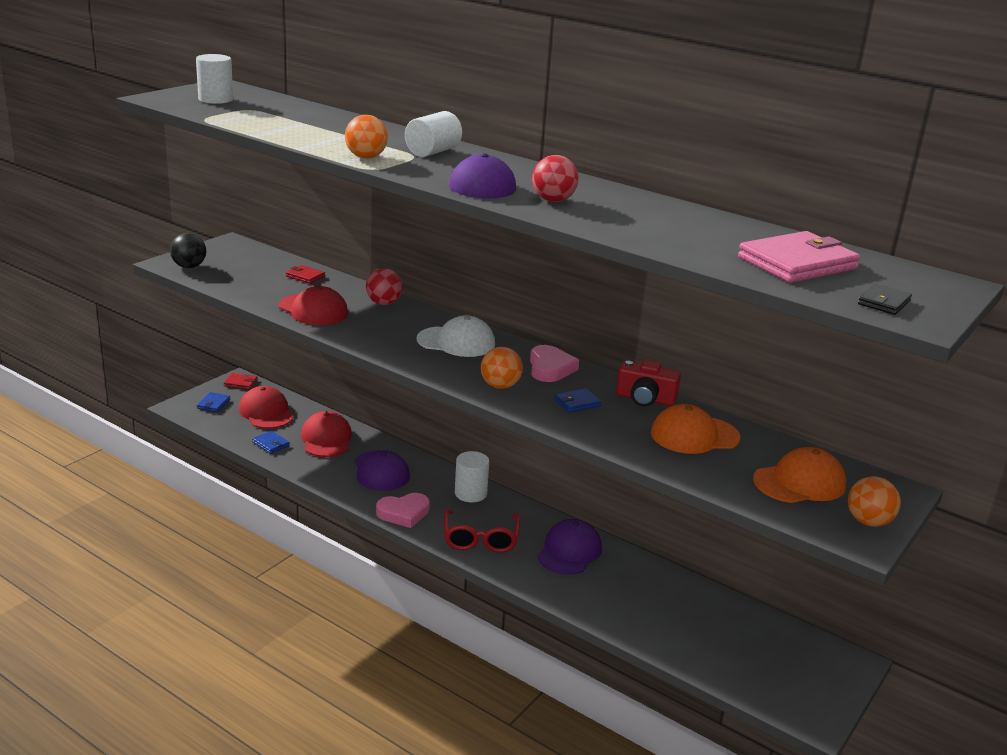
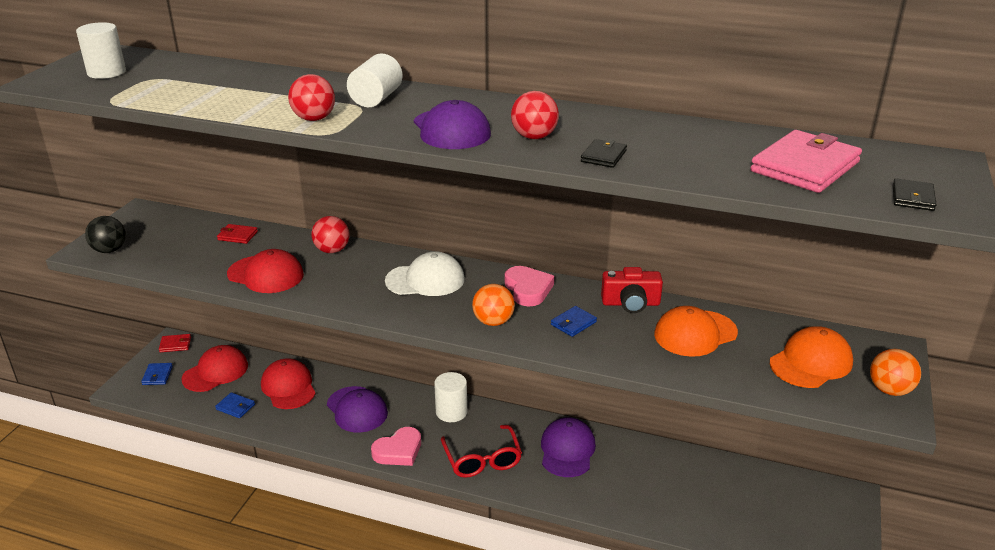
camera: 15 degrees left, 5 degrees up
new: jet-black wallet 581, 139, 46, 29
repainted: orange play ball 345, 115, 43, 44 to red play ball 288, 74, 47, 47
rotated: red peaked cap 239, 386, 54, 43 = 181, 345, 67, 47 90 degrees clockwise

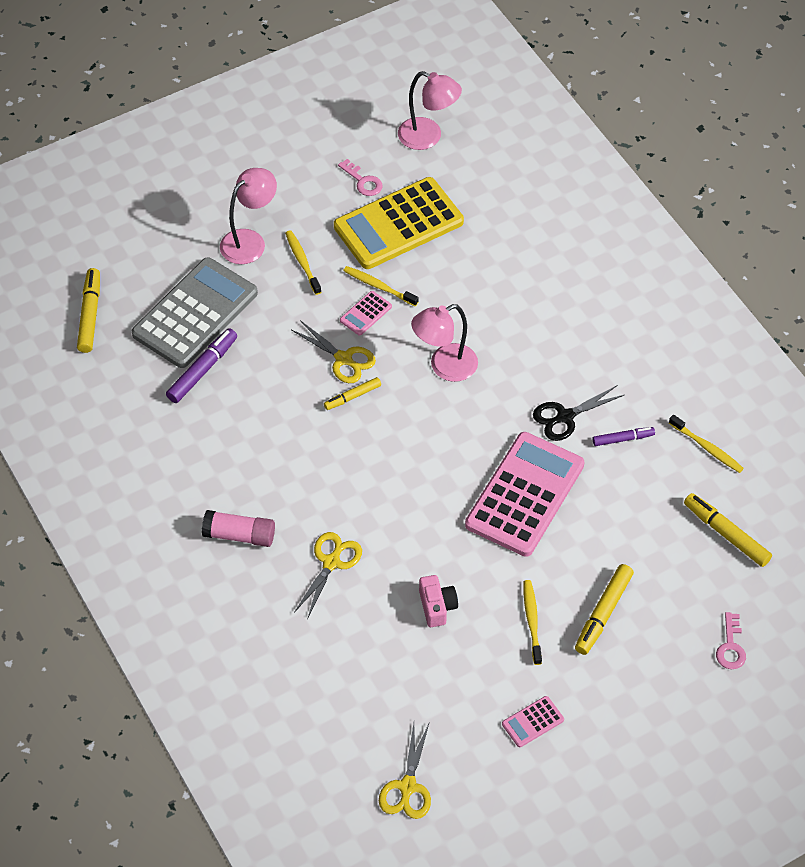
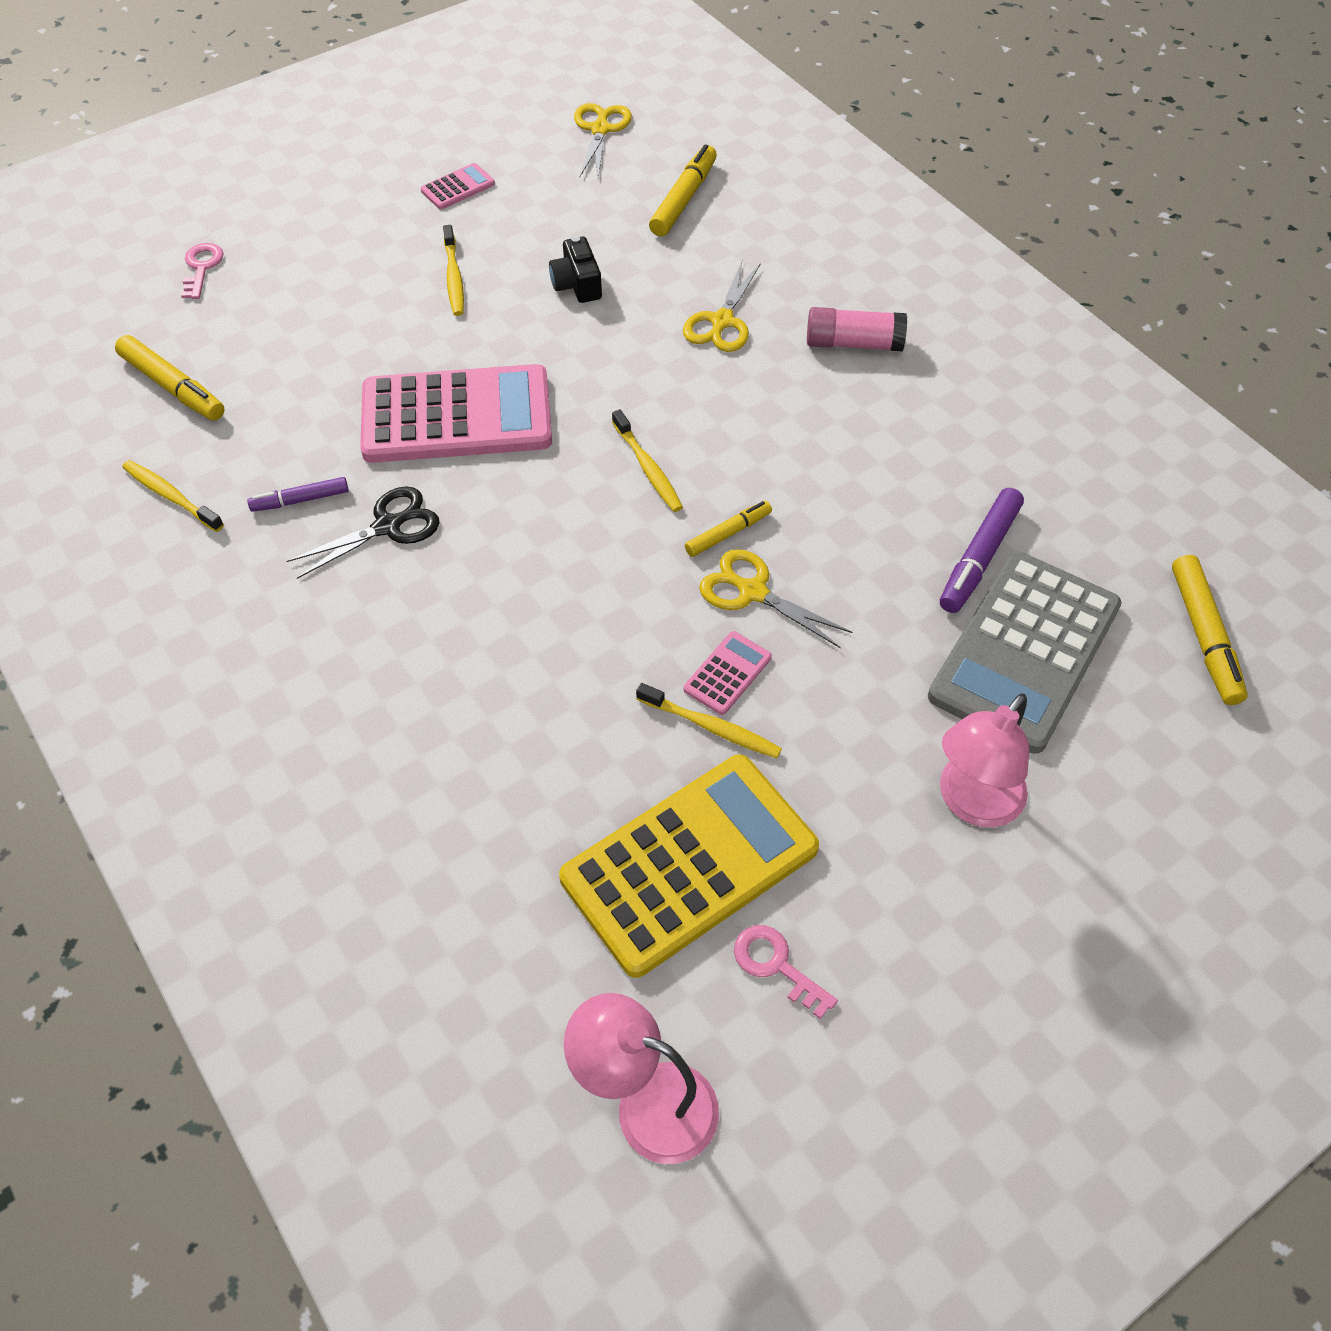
camera: 175 degrees right, 0 degrees up
gone: rose-pink reading lamp 411, 304, 67, 78
shifted: bright yellow tooth brush 285, 230, 36, 65 to 612, 409, 71, 103; bright yellow marker pen 575, 564, 59, 91 to 649, 144, 68, 92
repainted: rose-pink camera 419, 575, 39, 52 to jet-black camera 549, 236, 53, 67
rotated: rose-pink calculator 465, 432, 119, 125 = 360, 364, 192, 99 120 degrees counterclockwise

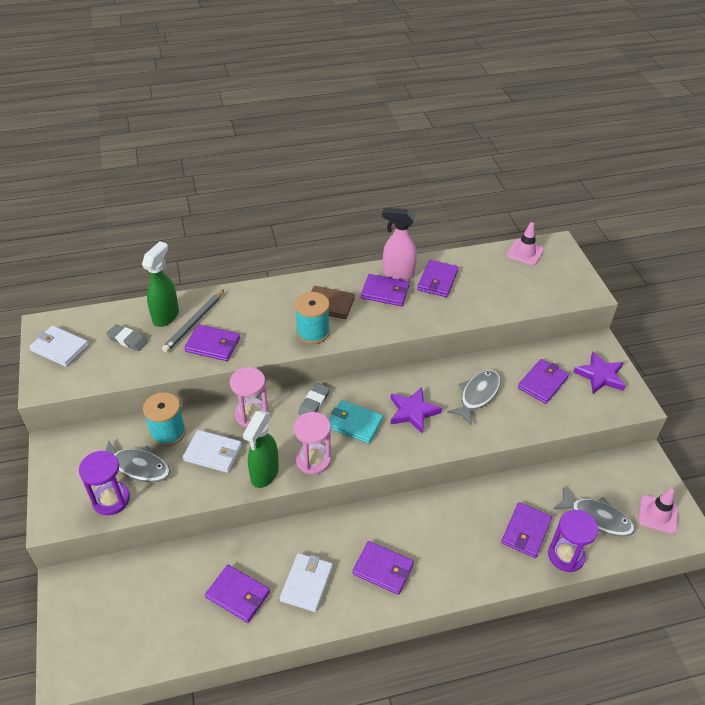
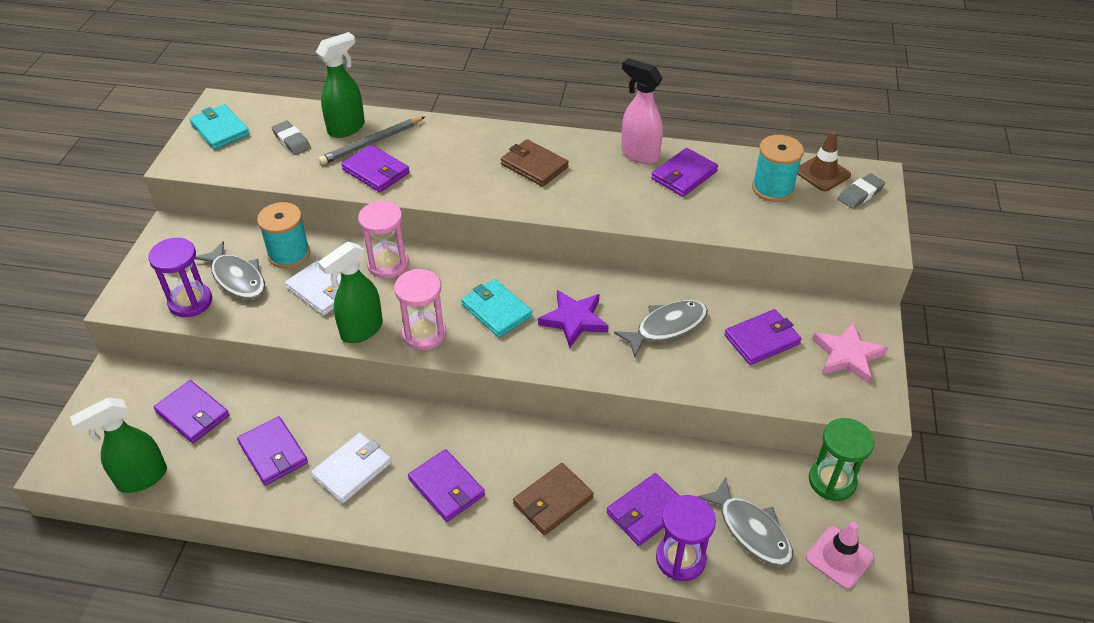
camera: 25 degrees right, 0 degrees up
new: leaf-green spray cleaner 70, 397, 97, 96; leaf-green sand timer 809, 418, 65, 83; russet wallet 513, 463, 81, 72
shifted: purple wallet 361, 274, 49, 32 to 154, 380, 75, 63; aqua spool 295, 292, 35, 52 to 752, 135, 52, 67; ash-grey eraser 298, 383, 32, 32 to 838, 173, 47, 36
repainted: rose-pink road cone 507, 222, 37, 44 to russet road cone 797, 131, 54, 60; pure white wallet 29, 326, 60, 41 to aqua wallet 189, 104, 61, 46; purple star shape 573, 352, 53, 42 to rose-pink star shape 812, 322, 76, 62

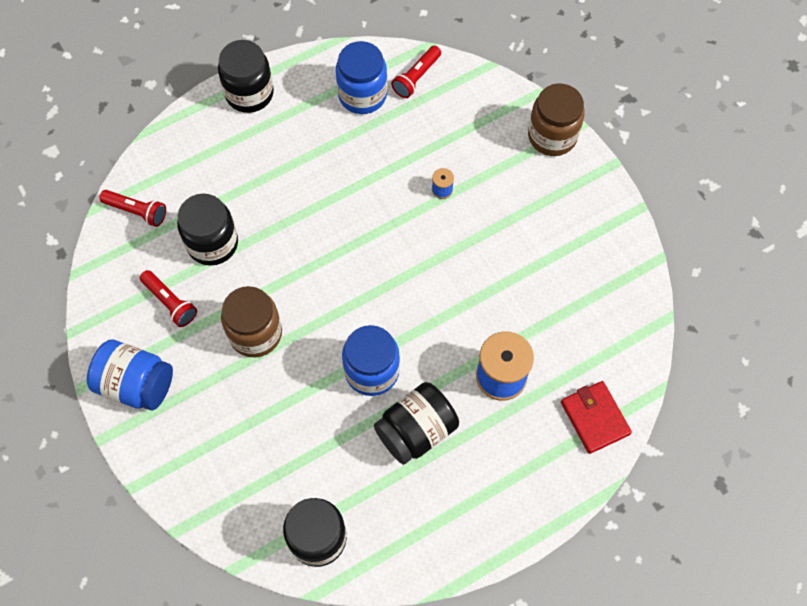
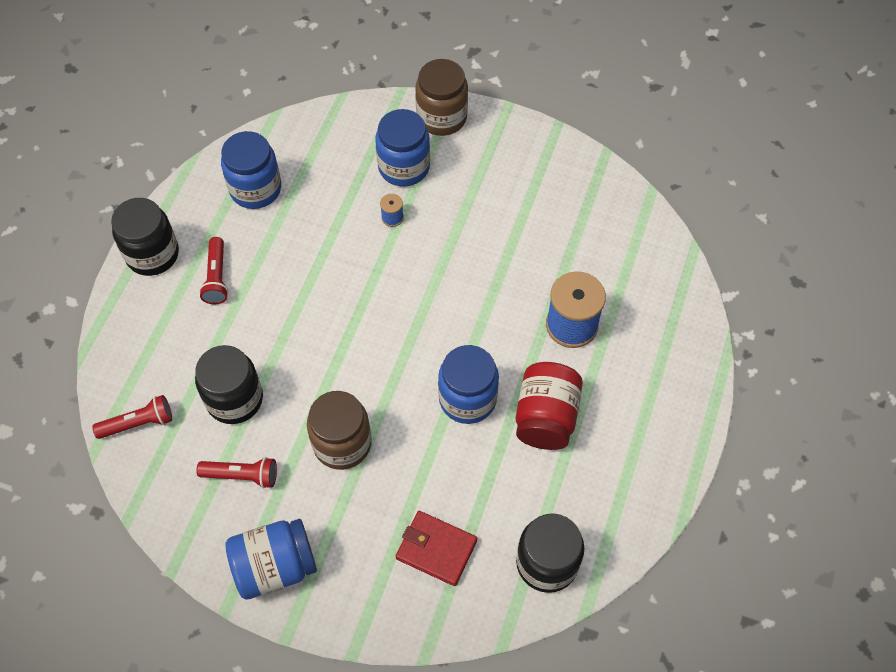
camera: 40 degrees left, 5 degrees down
new: blue jar 375, 109, 55, 78
shifted: red pocket torch 391, 46, 50, 52 to 199, 237, 30, 67; red wallet 561, 381, 71, 73 to 396, 511, 81, 75
repainted: jet-black jar 374, 382, 85, 83 to red jar 516, 362, 67, 88

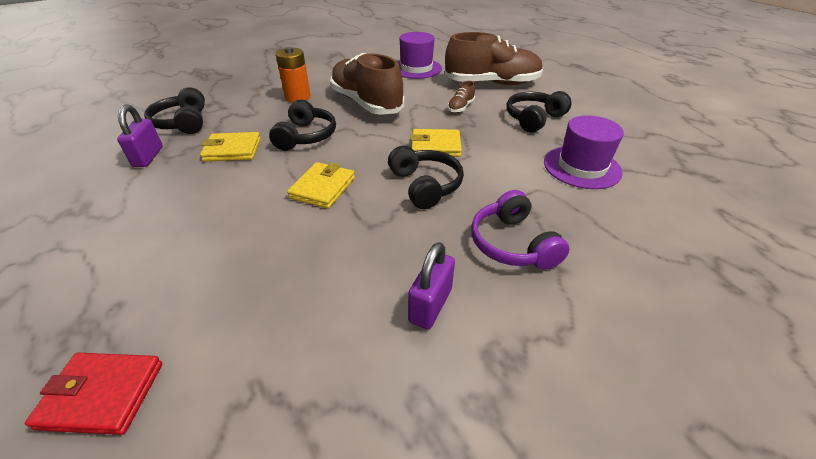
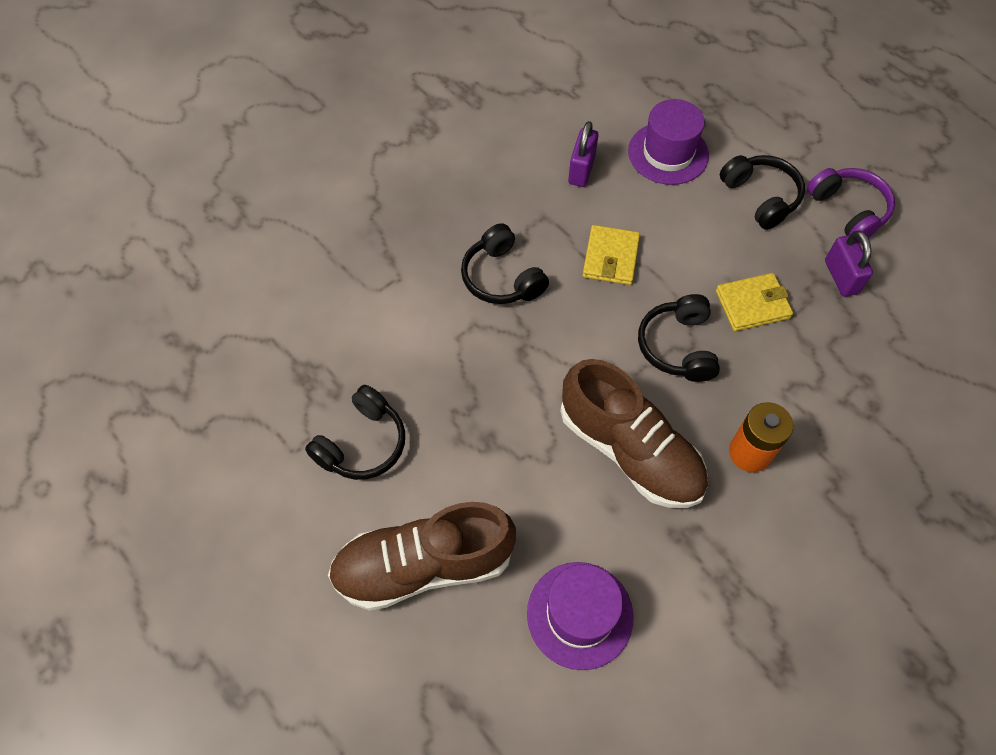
camera: 170 degrees right, 20 degrees up
gone: russet lace-up shoe 448, 81, 27, 32; bright yellow wallet 410, 129, 52, 28; red wallet 25, 353, 137, 82
shifted: jet-black headset 144, 87, 61, 47 to 720, 155, 85, 75; purple hat 544, 115, 80, 74 to 628, 99, 81, 86; purple headset 471, 190, 99, 80 to 807, 168, 88, 75; purple small lock 408, 242, 47, 87 to 568, 121, 31, 66

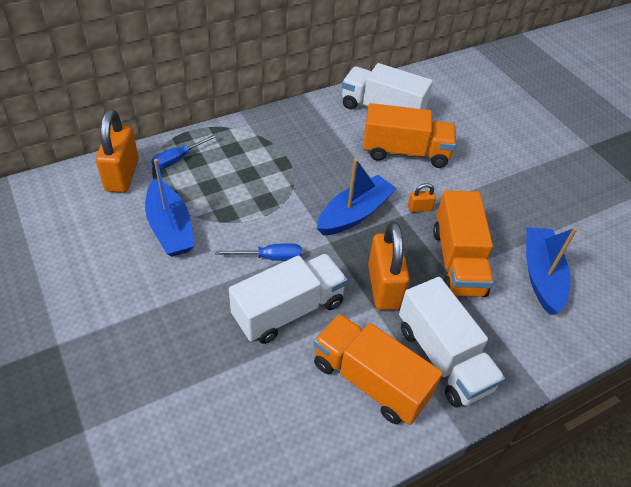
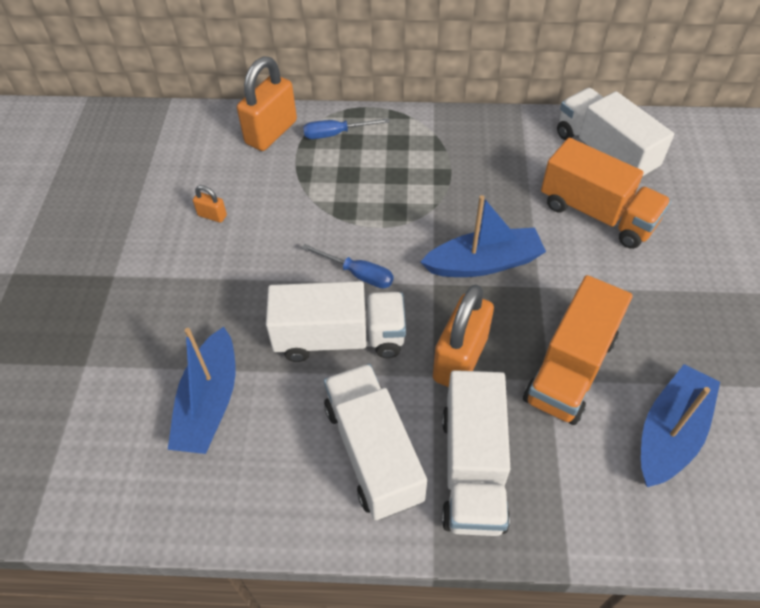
camera: 35 degrees right, 5 degrees up
shifted: blue boat 145, 159, 50, 98 to 168, 327, 67, 127; orange small lock 408, 183, 28, 29 to 193, 185, 34, 38
repainted: orange truck 313, 314, 130, 111 to pure white truck 324, 364, 103, 156

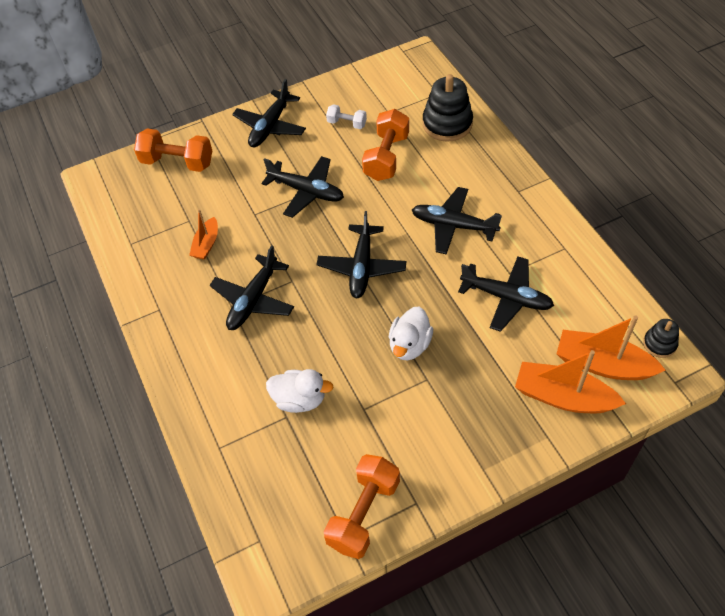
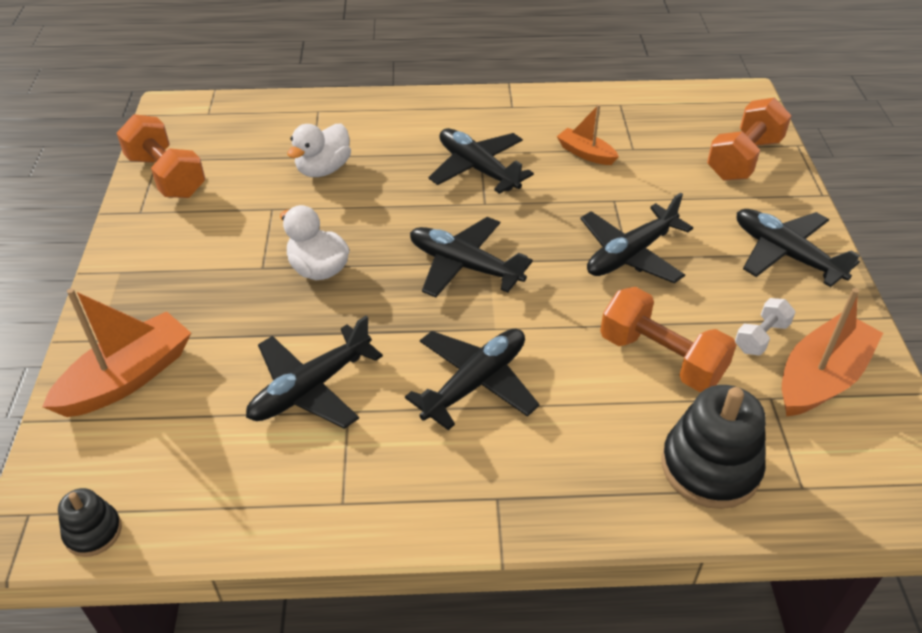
camera: 110 degrees right, 10 degrees down
shifted: orange boat 556, 315, 110, 65 to 782, 288, 101, 129

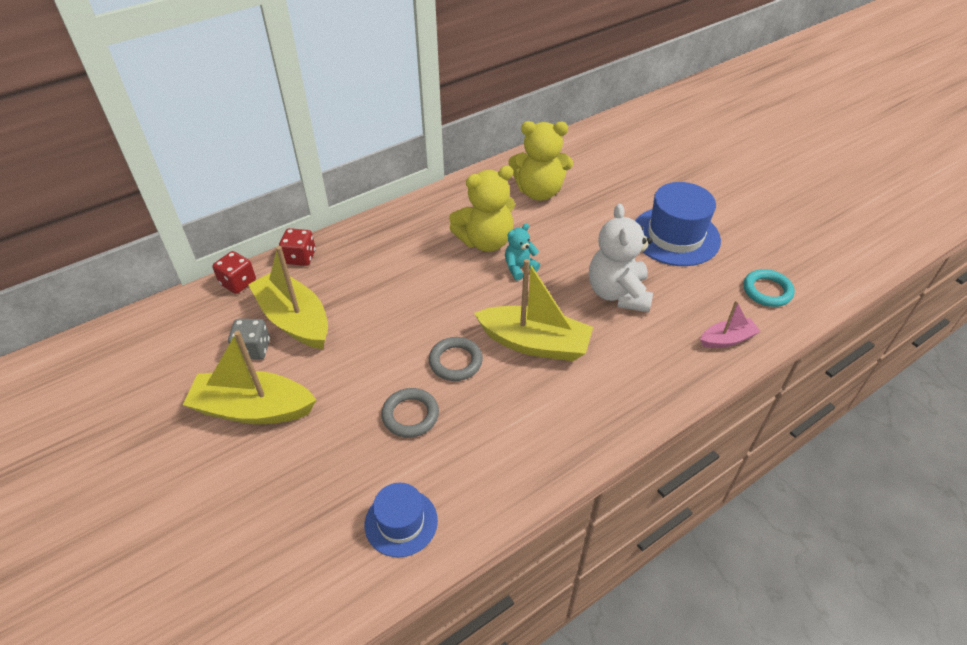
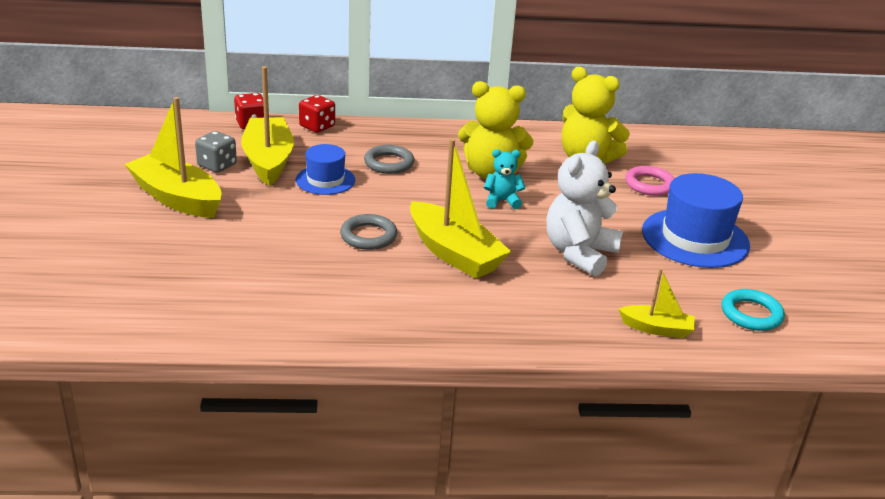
camera: 30 degrees right, 15 degrees down
new: rose-pink torus 625, 166, 49, 30
shifted: ash-grey torus 381, 388, 58, 50 to 364, 145, 50, 29; blue hat 365, 483, 73, 74 to 296, 144, 59, 51
repainted: rose-pink boat 700, 300, 61, 48 to bright yellow boat 619, 268, 76, 70

